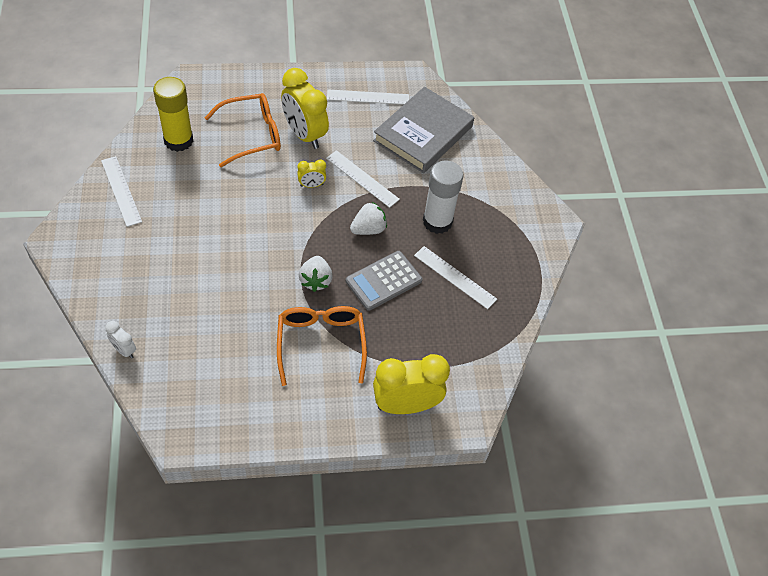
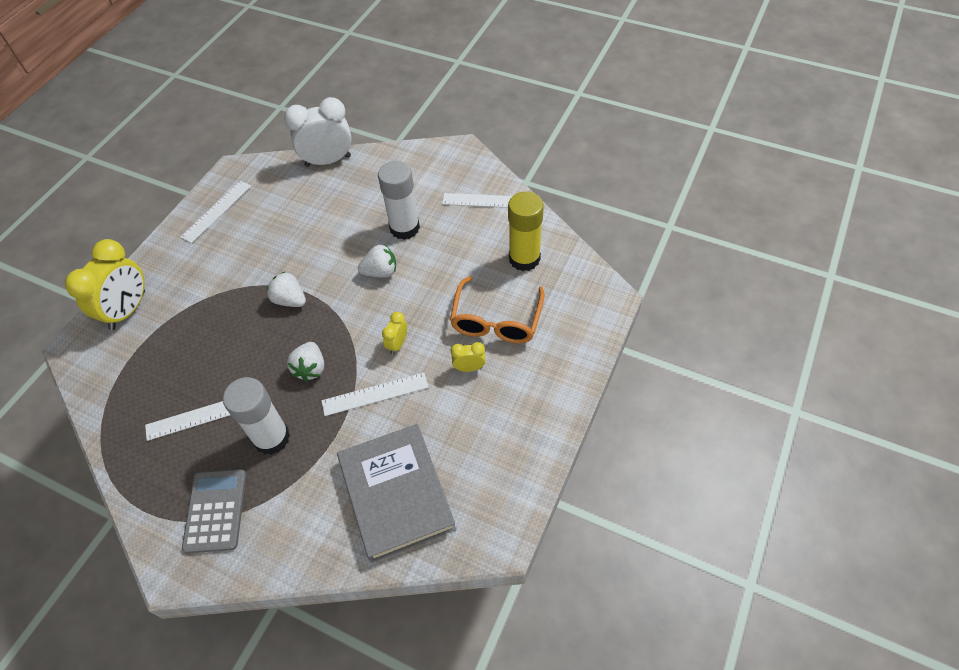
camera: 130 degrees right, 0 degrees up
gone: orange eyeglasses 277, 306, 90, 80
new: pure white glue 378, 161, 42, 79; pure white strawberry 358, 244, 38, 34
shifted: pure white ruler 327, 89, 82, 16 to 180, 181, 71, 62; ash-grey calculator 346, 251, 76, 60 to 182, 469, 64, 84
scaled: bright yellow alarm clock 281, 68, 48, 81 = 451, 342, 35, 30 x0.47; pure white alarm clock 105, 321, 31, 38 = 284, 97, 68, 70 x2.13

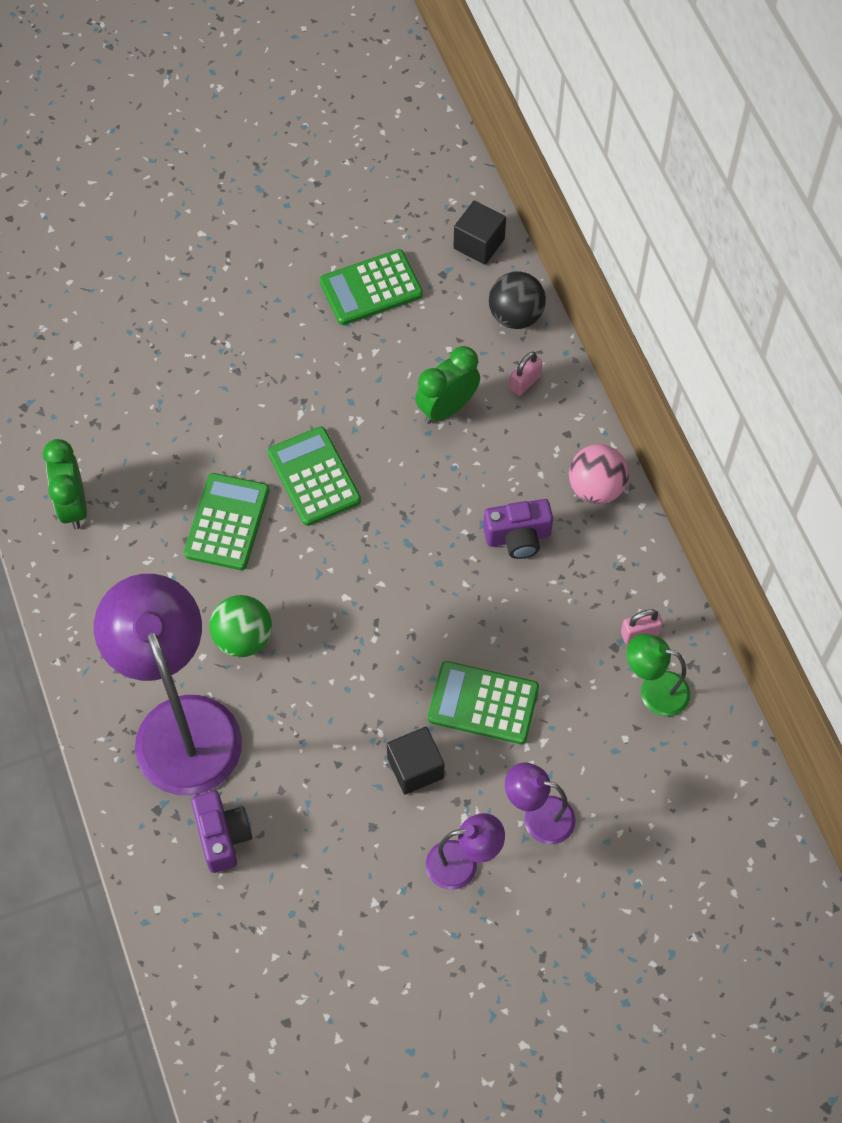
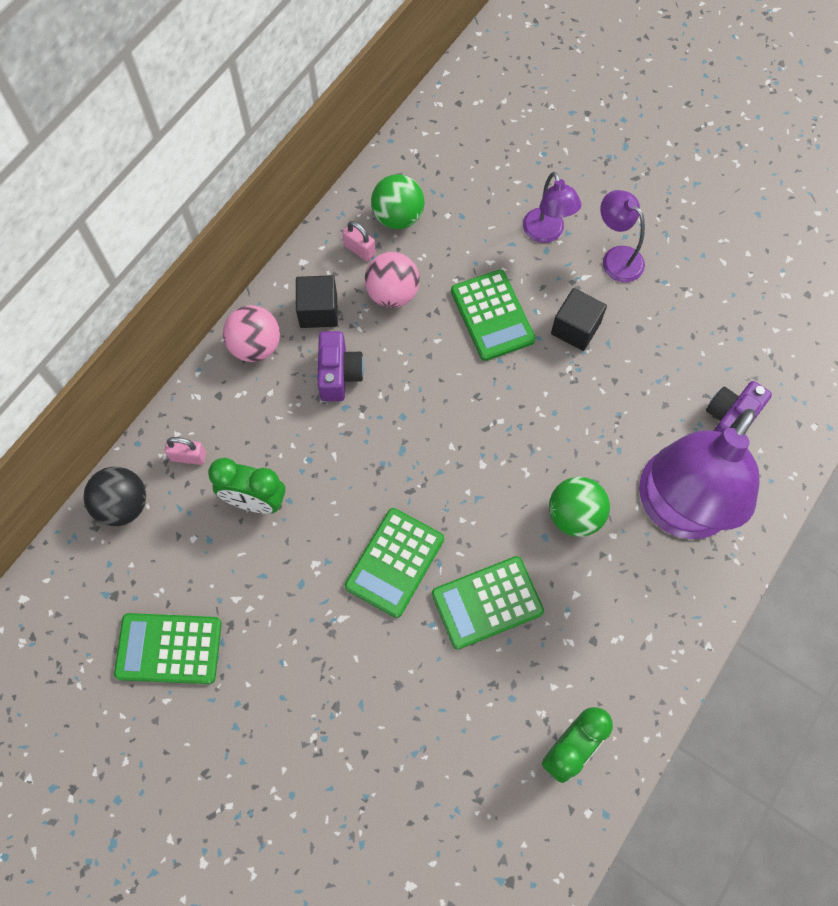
camera: 125 degrees left, 5 degrees up
new: rose-pink play ball 365, 252, 55, 56
shifted: jet-black block 453, 201, 53, 64 to 296, 275, 42, 53
swapped: leaf-green reading lamp 626, 634, 64, 82 to leaf-green play ball 371, 174, 53, 55
rotated: leaf-green calculator 320, 249, 103, 76 = 114, 613, 108, 71 150 degrees clockwise; purple camera 483, 499, 70, 60 = 317, 331, 47, 70 45 degrees clockwise

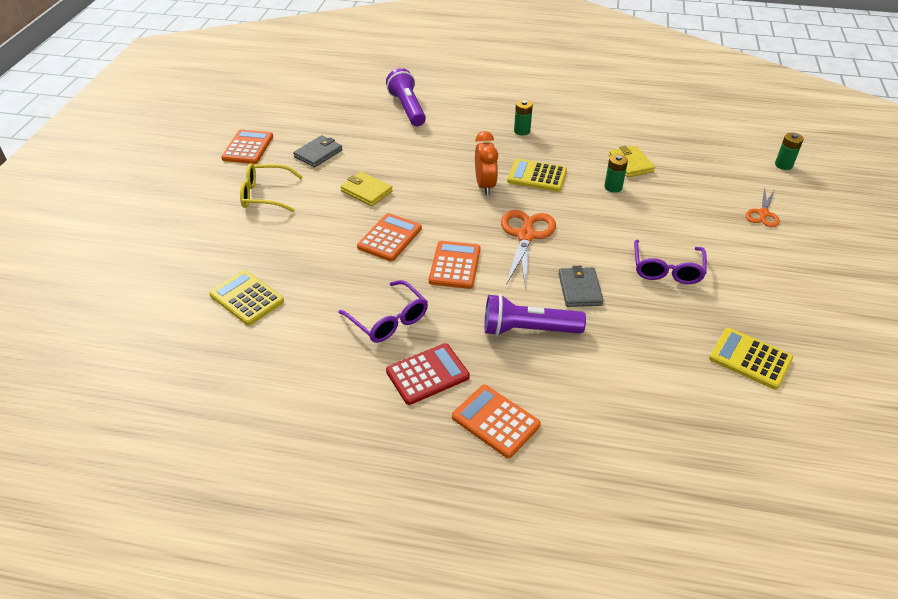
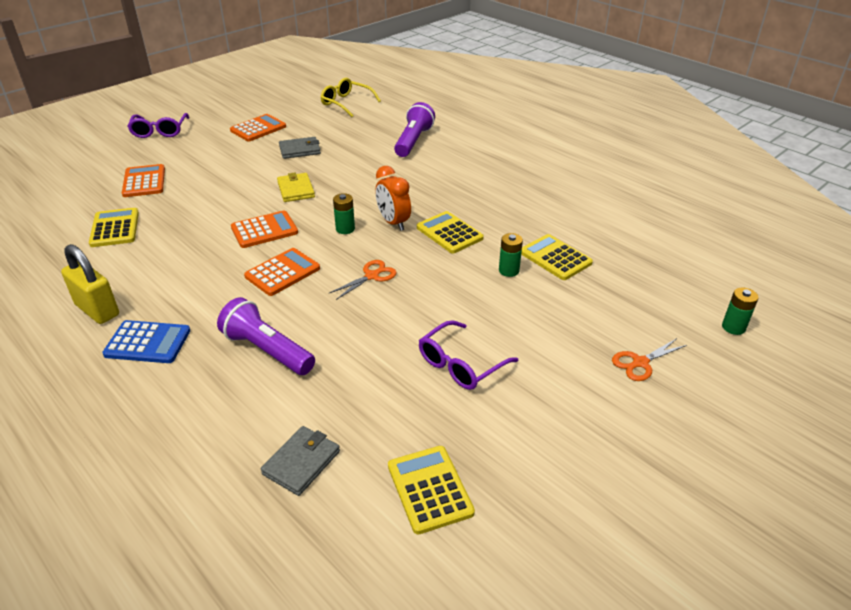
camera: 35 degrees right, 5 degrees down
new: bright yellow small lock 61, 244, 58, 80
shifted: leaf-green power cell 514, 100, 19, 35 to 333, 193, 22, 41; bright yellow eyeglasses 240, 163, 63, 49 to 321, 78, 60, 39; ash-grey wallet 559, 266, 45, 41 to 261, 426, 79, 70; purple eyeglasses 338, 280, 90, 63 to 127, 113, 62, 25; orange calculator 452, 385, 89, 73 to 122, 164, 43, 33
swapped: bright yellow wallet 609, 146, 46, 31 to bright yellow calculator 521, 234, 72, 46
repainted: red calculator 386, 343, 84, 62 to blue calculator 102, 320, 88, 43
rotated: orange alarm clock 475, 131, 23, 64 = 375, 166, 36, 65 120 degrees clockwise
scaled: orange pair of scissors 501, 210, 55, 78 = 329, 260, 68, 40 x0.60

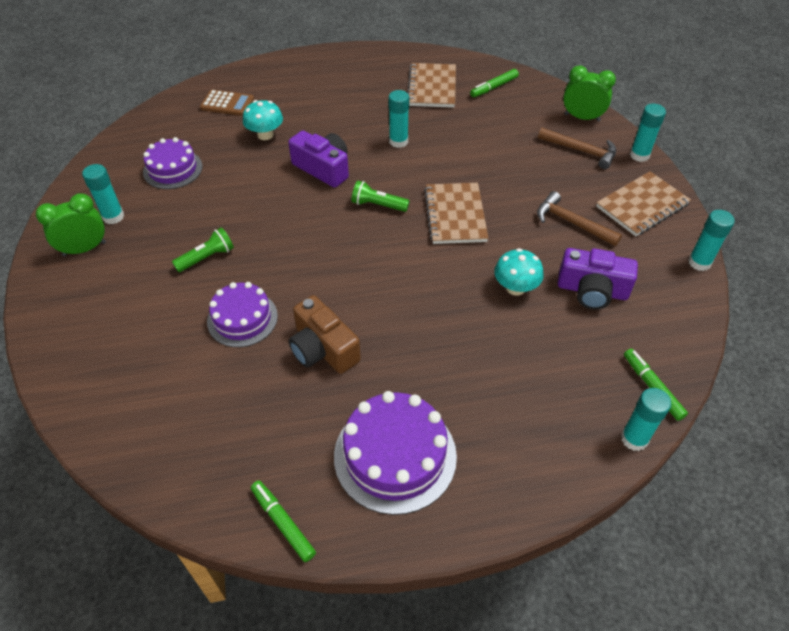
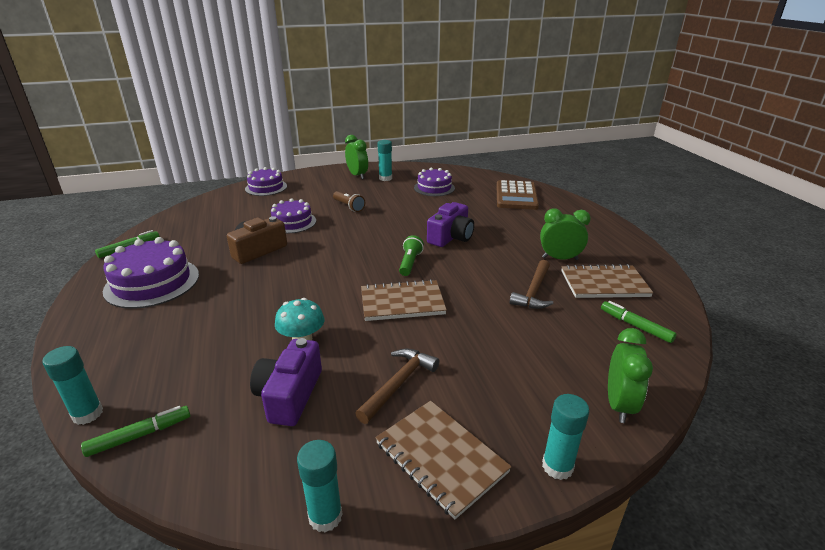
camera: 85 degrees right, 20 degrees down
gone: aqua glue 389, 90, 20, 58; aqua toadstool 243, 100, 40, 40
new: purple gateau 245, 167, 42, 29; leaf-green alarm clock 540, 208, 51, 52
shifted: russet carpenter's hammer 538, 128, 78, 41 to 510, 260, 44, 49
repainted: leaf-green pocket torch 172, 227, 62, 45 to russet pocket torch 333, 191, 32, 21
scaled: russet calculator 200, 90, 54, 26 = 497, 180, 42, 30 x1.60

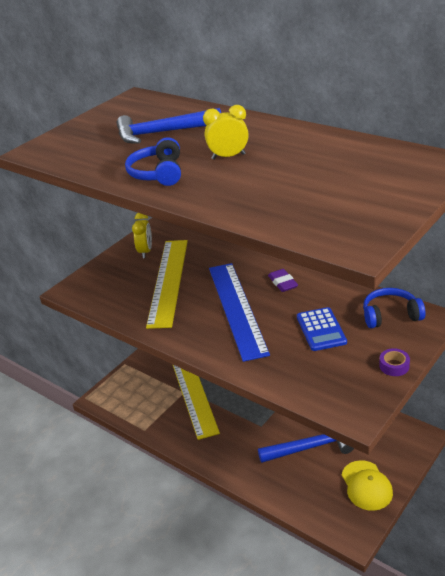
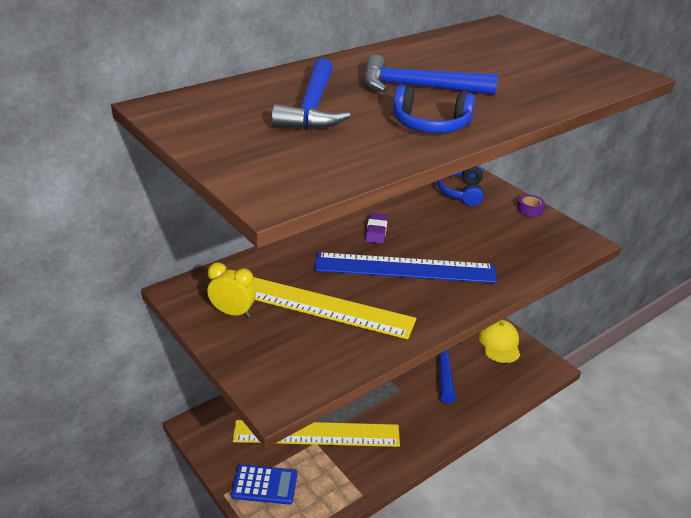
camera: 80 degrees left, 0 degrees up
shifted: blue calculator 297, 307, 50, 44 to 231, 464, 66, 40
swapped: bright yellow alarm clock 203, 105, 46, 54 to blue carpenter's hammer 364, 55, 134, 40
rotated: purple eraser 268, 269, 30, 23 = 366, 213, 22, 31 75 degrees counterclockwise; bright yellow peaked cap 342, 460, 51, 51 = 478, 320, 42, 43 90 degrees counterclockwise

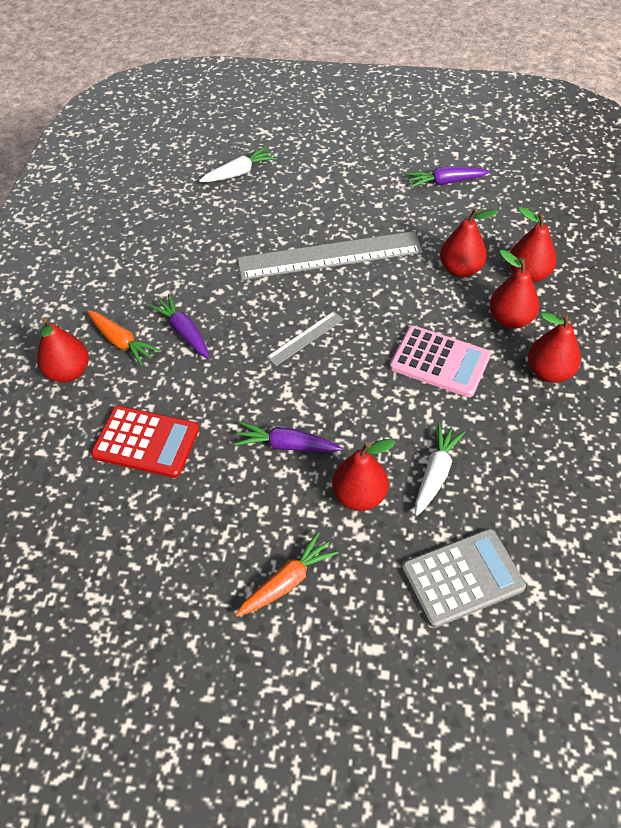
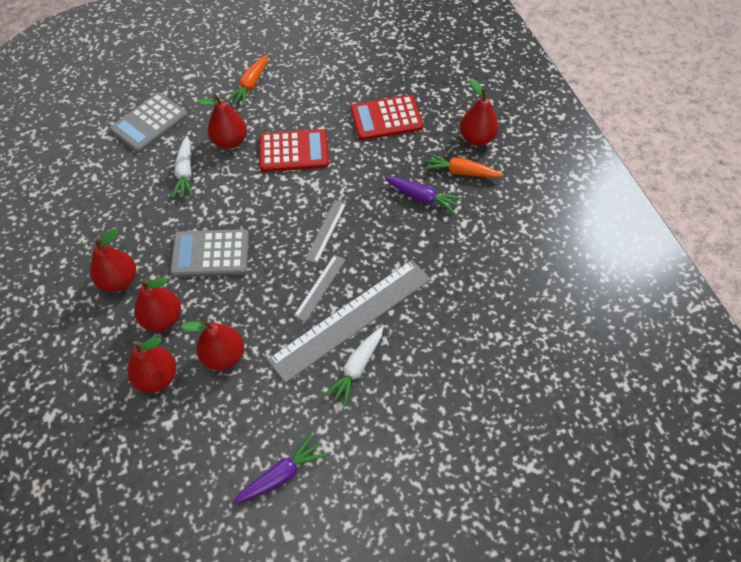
camera: 150 degrees right, 5 degrees up
new: ash-grey ruler 294, 255, 52, 67
shifted: pure white toy carrot 199, 147, 77, 35 to 324, 327, 59, 80
swapped: purple toy carrot 234, 422, 108, 31 to red calculator 259, 129, 70, 43
repainted: rose-pink calculator 390, 325, 101, 72 to ash-grey calculator 170, 229, 79, 48

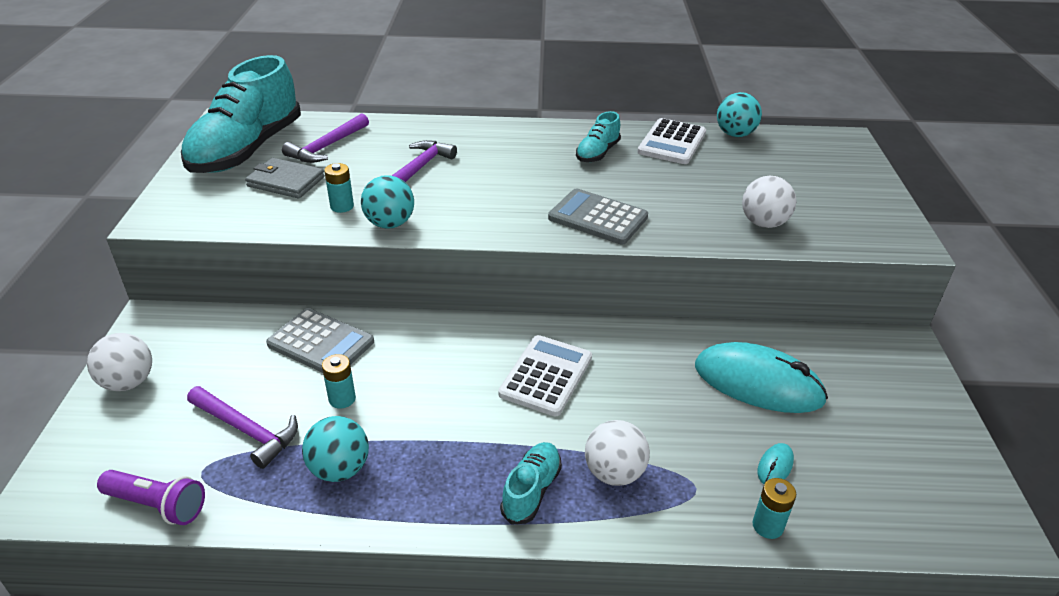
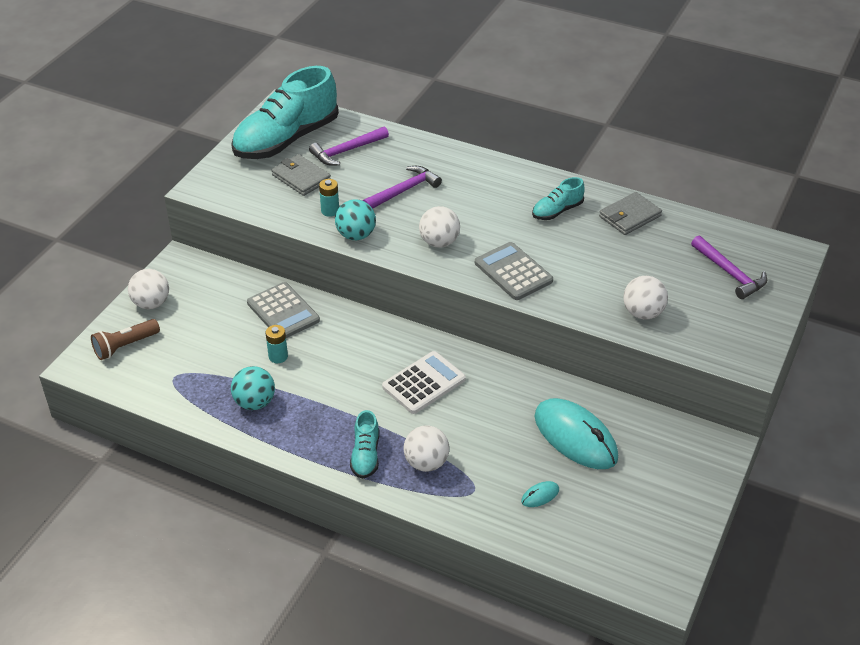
camera: 25 degrees right, 5 degrees up
gone: aqua play ball 717, 92, 45, 45; purple pocket torch 97, 470, 108, 55; aqua power cell 752, 478, 44, 61
new: pure white play ball 419, 206, 41, 41; russet pocket torch 91, 319, 69, 41
shifted: purple carpenter's hammer 187, 386, 111, 83 to 691, 235, 76, 64
swapped: pure white calculator 637, 118, 69, 46 to ash-grey wallet 599, 192, 63, 43
rotated: aqua lace-up shoe 500, 442, 62, 83 = 350, 410, 29, 69 135 degrees clockwise

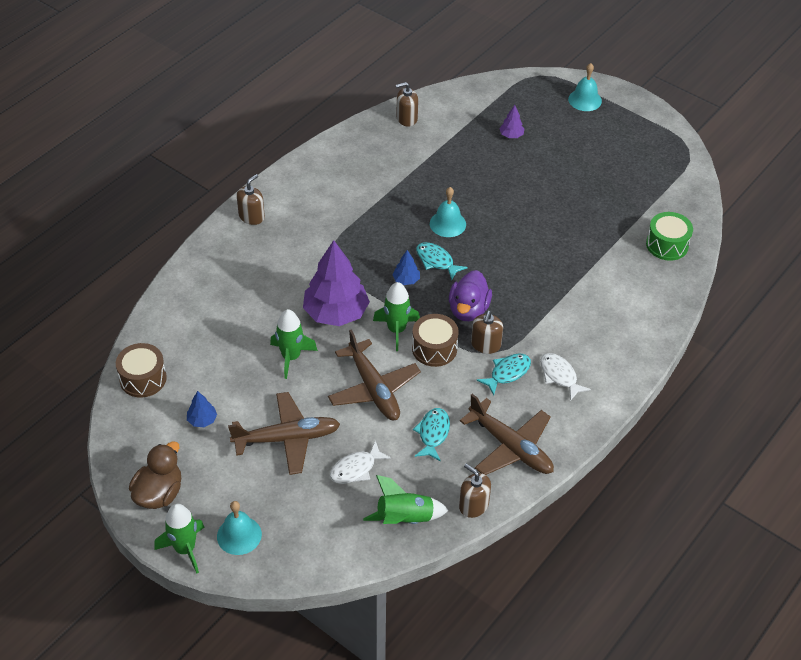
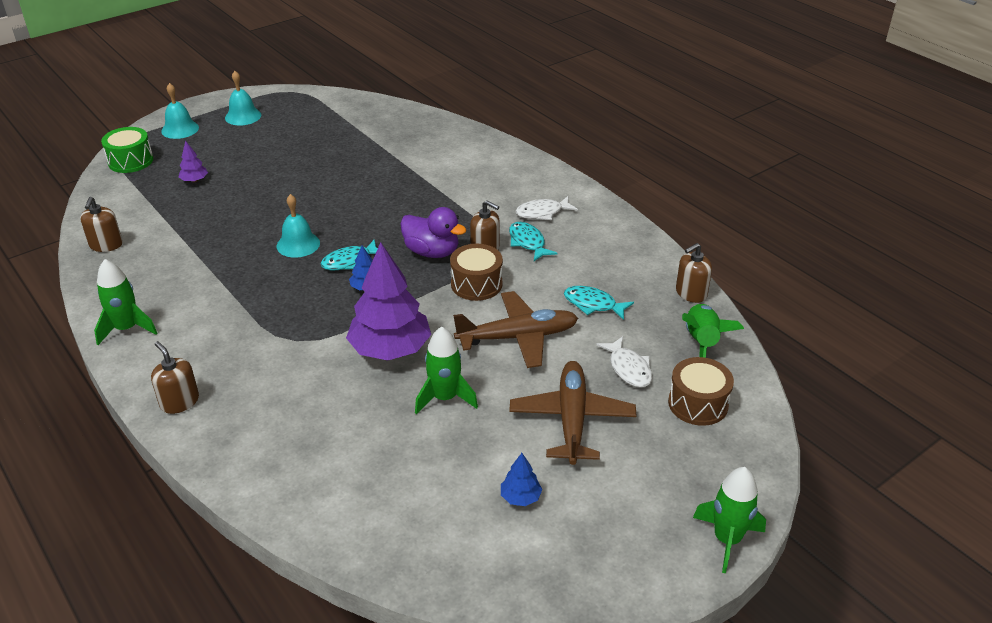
camera: 75 degrees left, 10 degrees down
gone: russet aeroplane 460, 394, 94, 81; russet toy duck 129, 441, 52, 68
shifted: leaf-green toy drum 646, 212, 47, 49 to 101, 127, 52, 46; leaf-green spaceship 373, 282, 47, 69 to 94, 259, 63, 86; russet toy drum 116, 343, 51, 54 to 668, 357, 66, 69; aqua hand bell 217, 501, 45, 54 to 225, 71, 36, 54

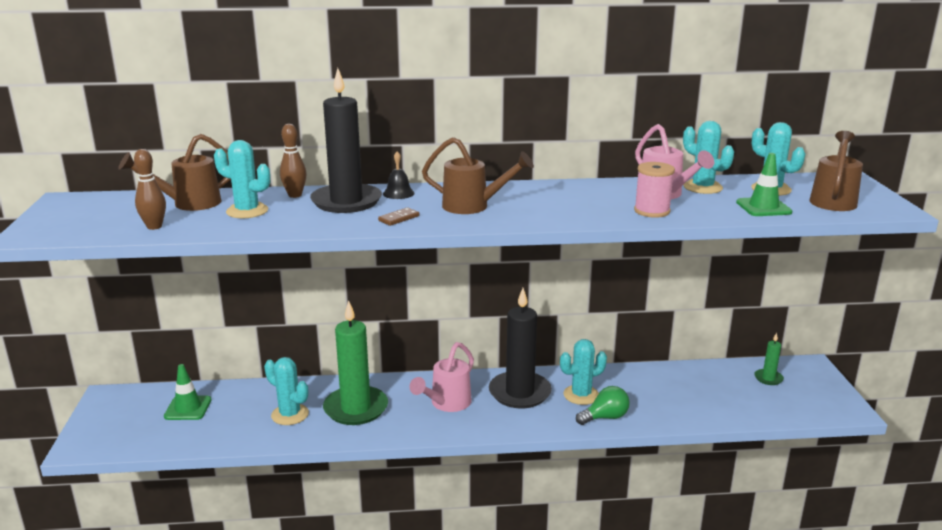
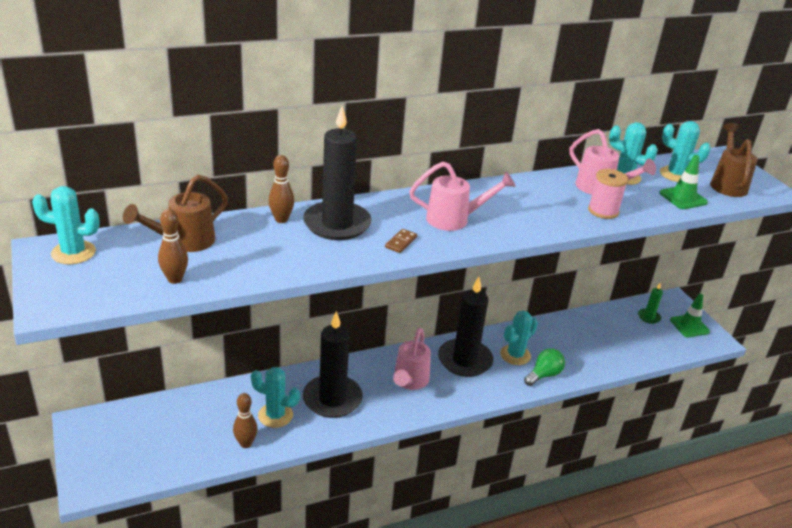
camera: 20 degrees left, 10 degrees up
gone: jet-black hand bell 383, 151, 32, 48
new: russet skittle 233, 393, 25, 55
shifted: aqua cactus 214, 140, 56, 78 to 32, 186, 68, 78; leaf-green road cone 164, 364, 48, 56 to 670, 294, 40, 43
repainted: russet watering pot 422, 137, 112, 77 to rose-pink watering pot 409, 162, 107, 69; leaf-green candle 323, 300, 65, 125 to jet-black candle 303, 311, 60, 107

